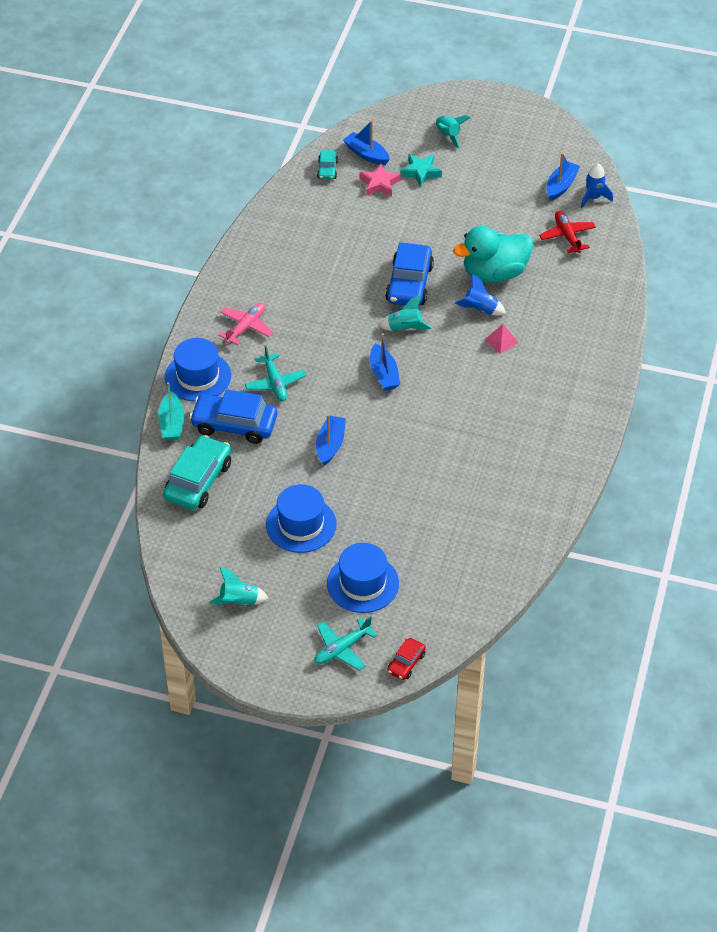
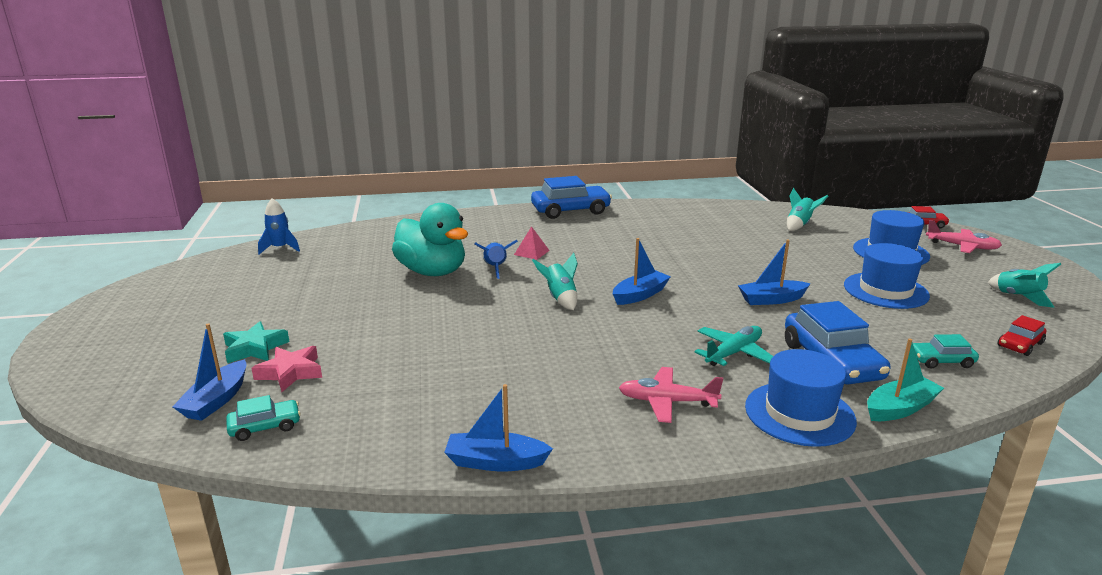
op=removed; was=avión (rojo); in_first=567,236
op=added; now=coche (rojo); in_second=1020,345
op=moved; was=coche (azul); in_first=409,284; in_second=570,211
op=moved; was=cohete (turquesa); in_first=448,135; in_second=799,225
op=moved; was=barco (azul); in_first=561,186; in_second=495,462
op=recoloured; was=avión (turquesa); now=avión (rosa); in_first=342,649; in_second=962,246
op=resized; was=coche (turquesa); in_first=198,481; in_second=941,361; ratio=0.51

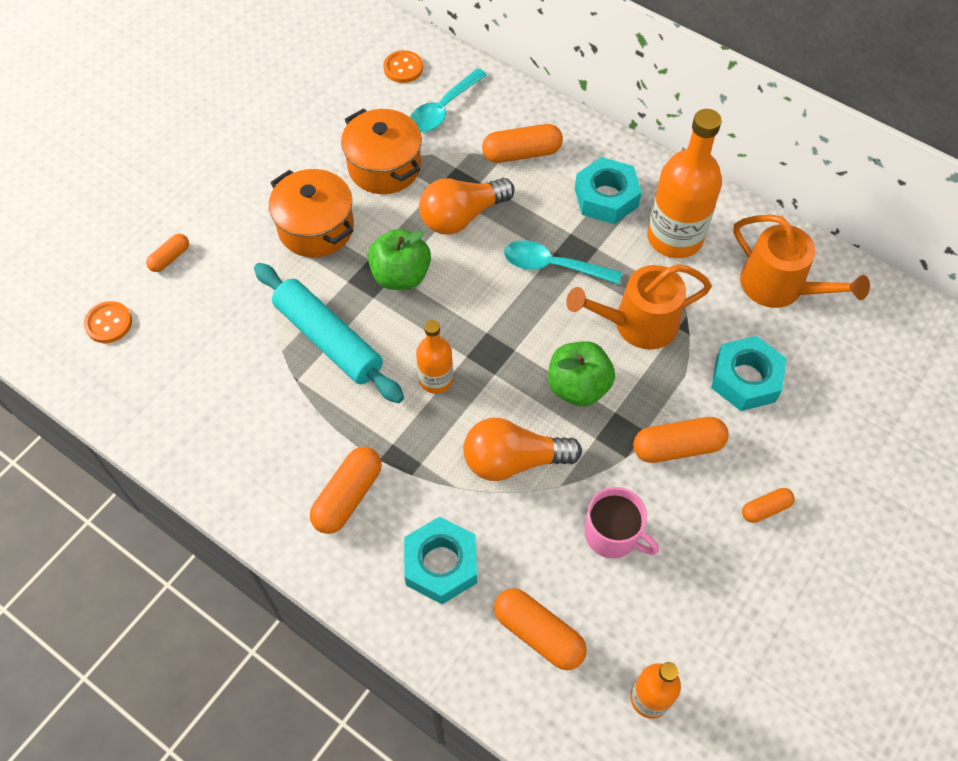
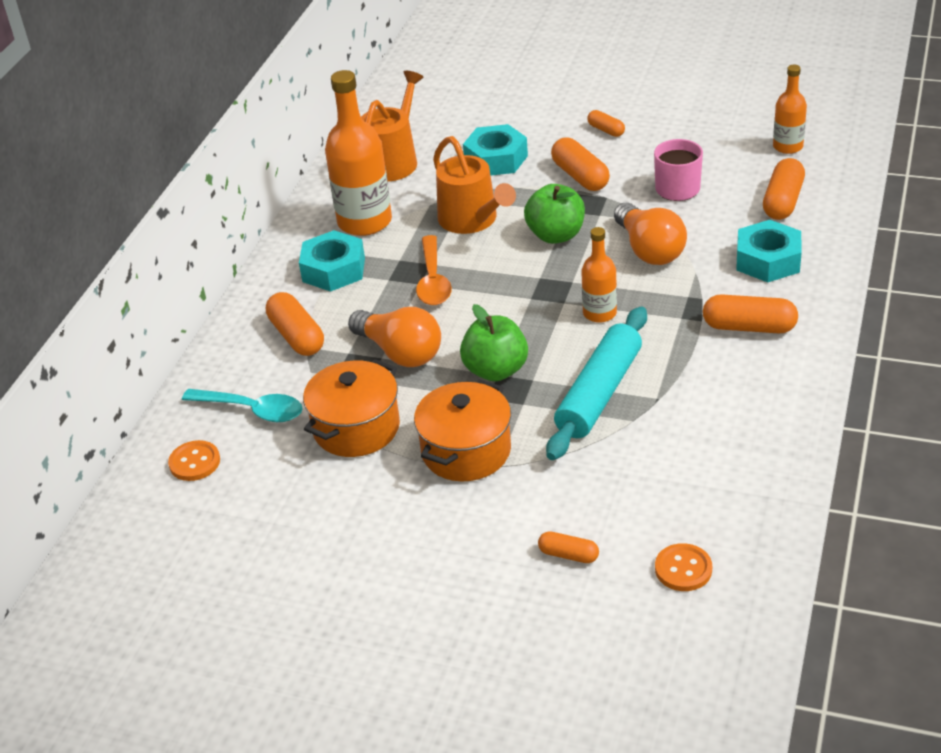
op=recoloured; was=cuchara (turquesa); now=cuchara (naranja); in_first=552,266; in_second=433,280

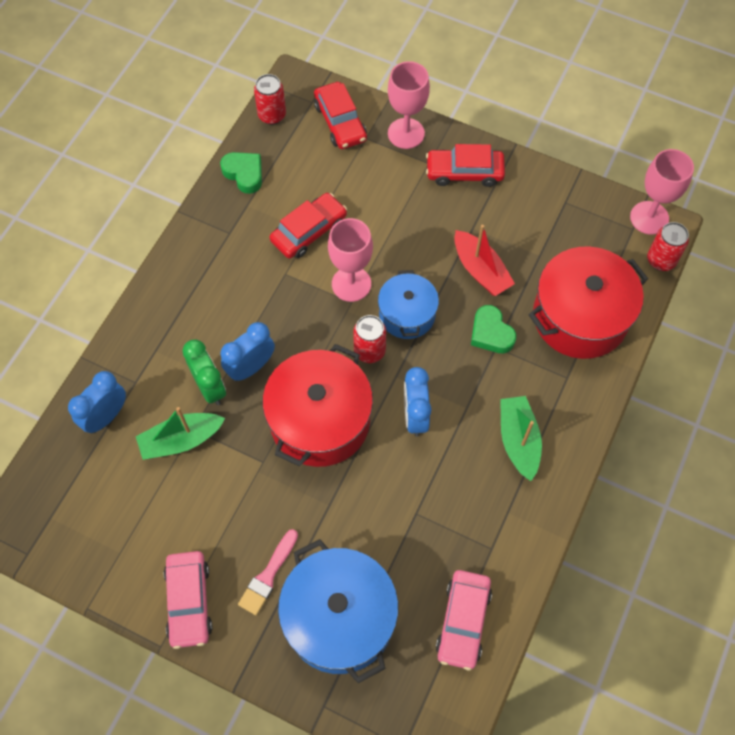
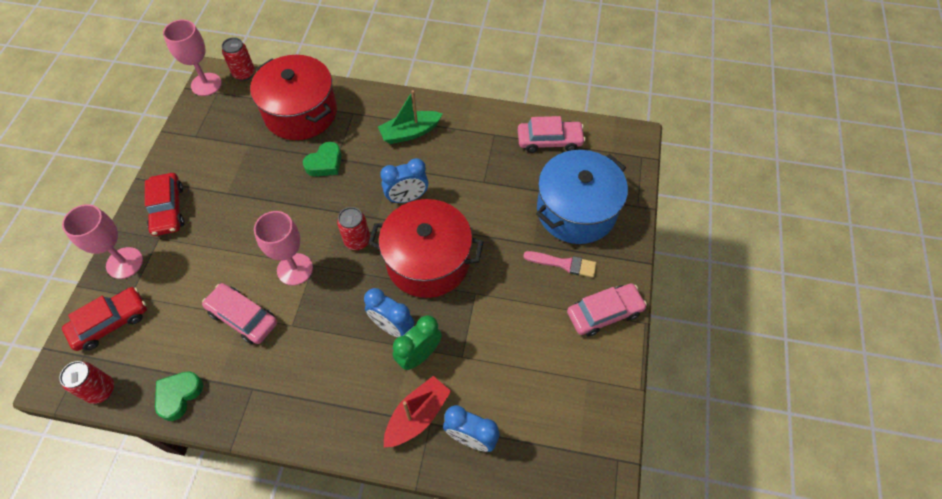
op=removed; was=barco (verde); in_first=181,440
op=removed; was=olla (azul); in_first=407,314
op=moved; was=barco (rojo); in_first=480,270; in_second=417,416
op=recoloured; was=coche (rojo); now=coche (rosa); in_first=309,231; in_second=243,317

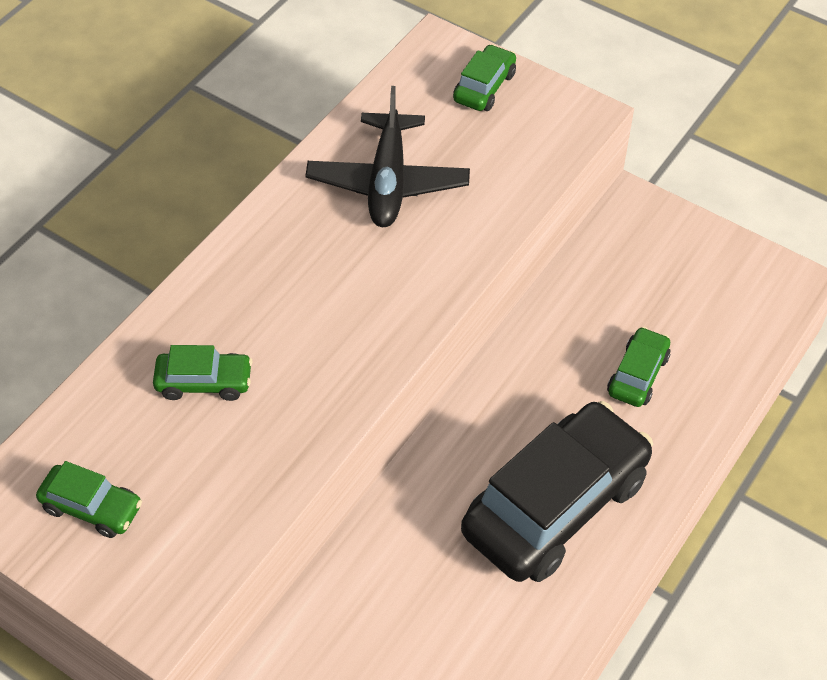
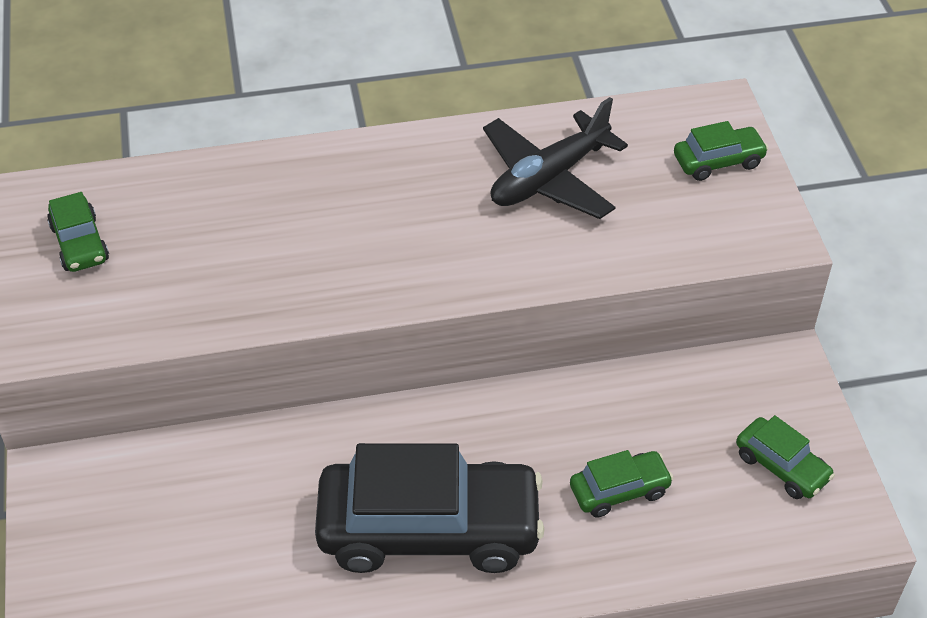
op=moved; was=coche (verde); in_first=204,382; in_second=781,466

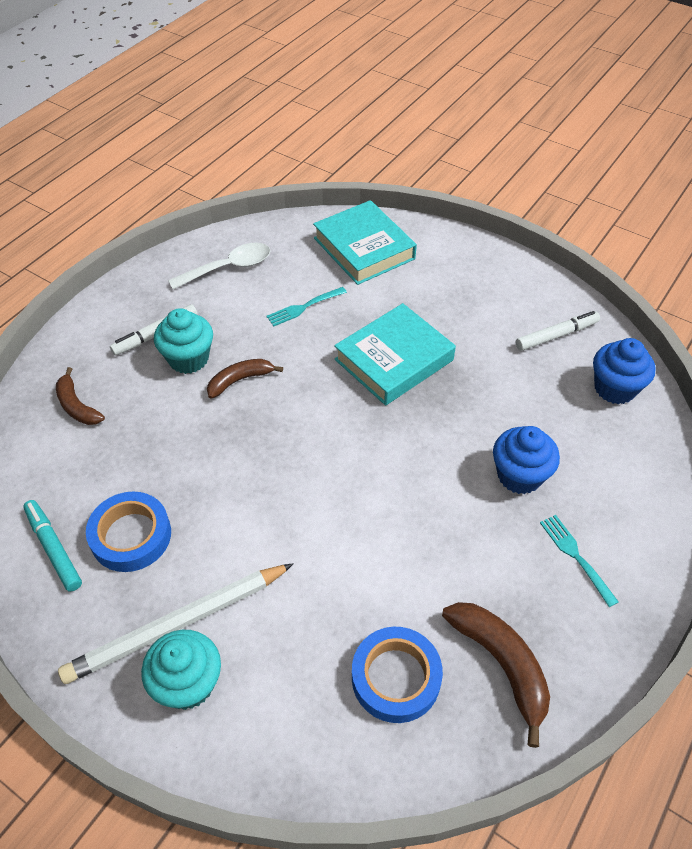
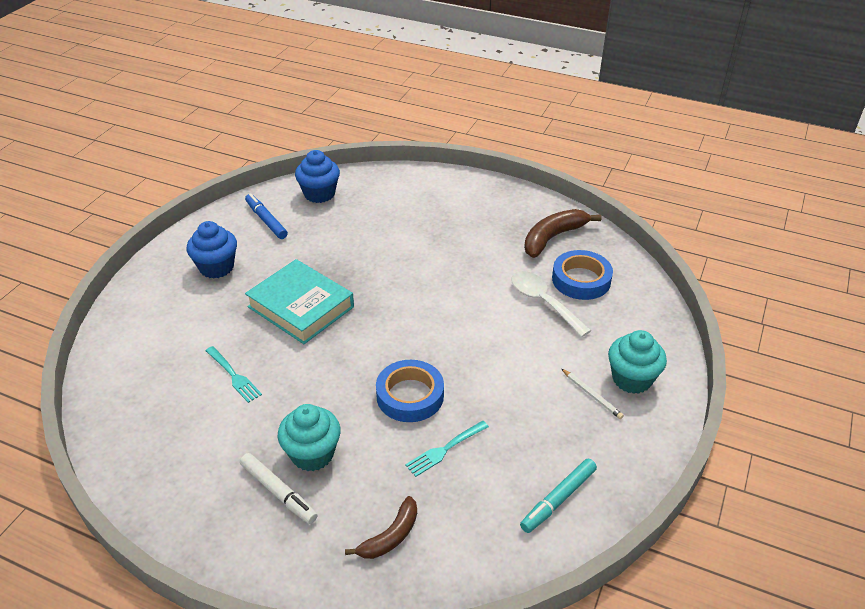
op=removed; was=plátano (marrón); in_first=240,380
op=removed; was=libro (turquesa); in_first=364,248
op=moved; was=cinta adhesiva (azul); in_first=131,536; in_second=410,396
op=moved; was=cuchara (blanco); in_first=228,268; in_second=543,302
op=moved; was=magdalena (azul); in_first=519,475; in_second=216,267
op=moved; was=tenedor (turquesa); in_first=576,557; in_second=445,449
op=recoloured; was=rotulador (blanco); now=rotulador (azul); in_first=556,335; in_second=266,220
op=resized; was=lápiz (blanco); in_first=177,624; in_second=592,395; ratio=0.42

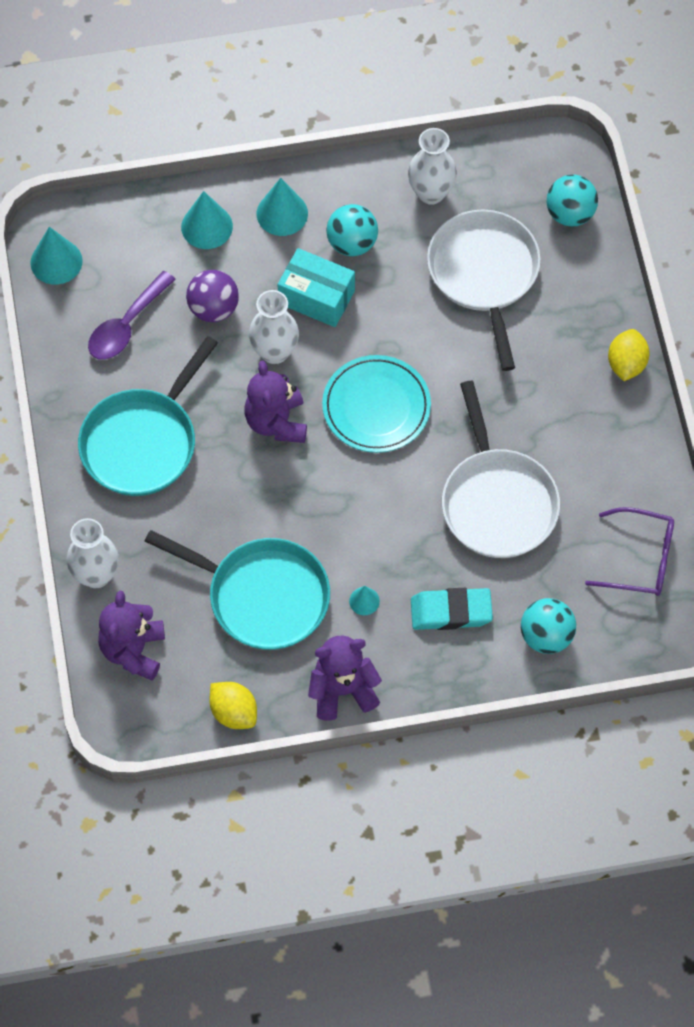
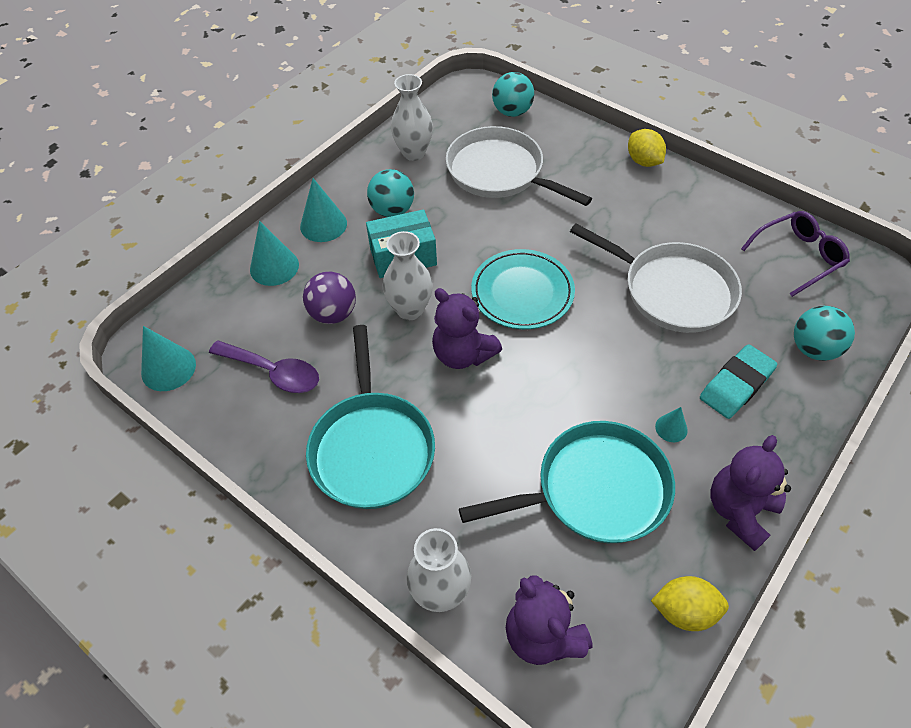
op=turned; was=cuchara (morado); in_first=126,325; in_second=273,372; clockwise=-60

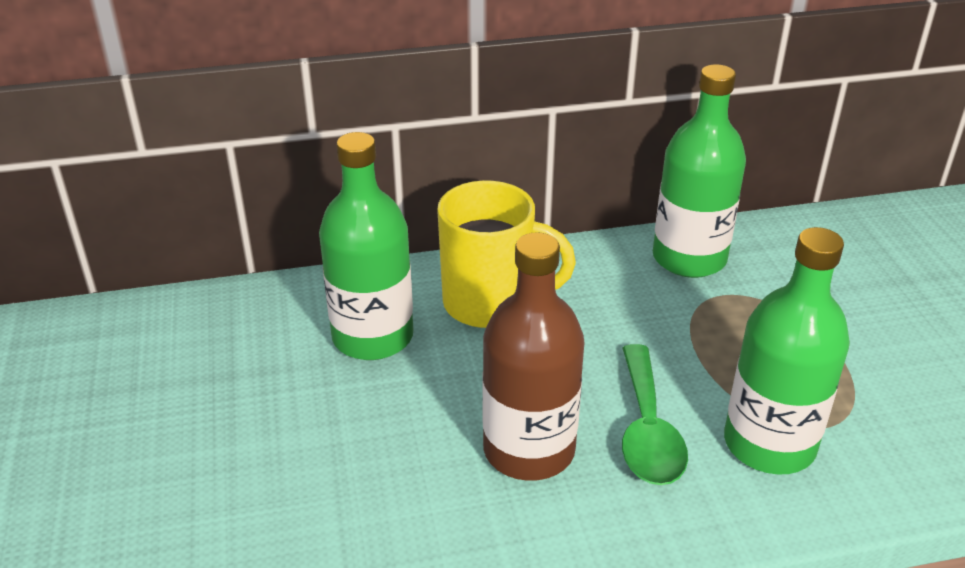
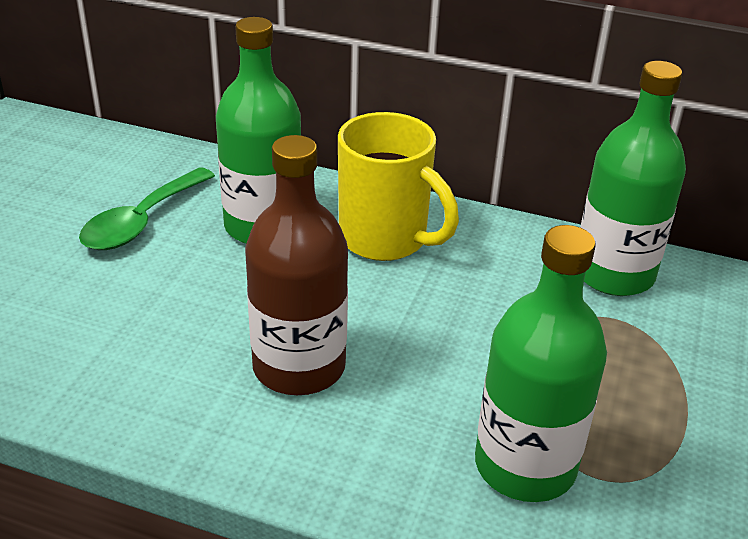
op=moved; was=cuchara (verde); in_first=647,430; in_second=141,222

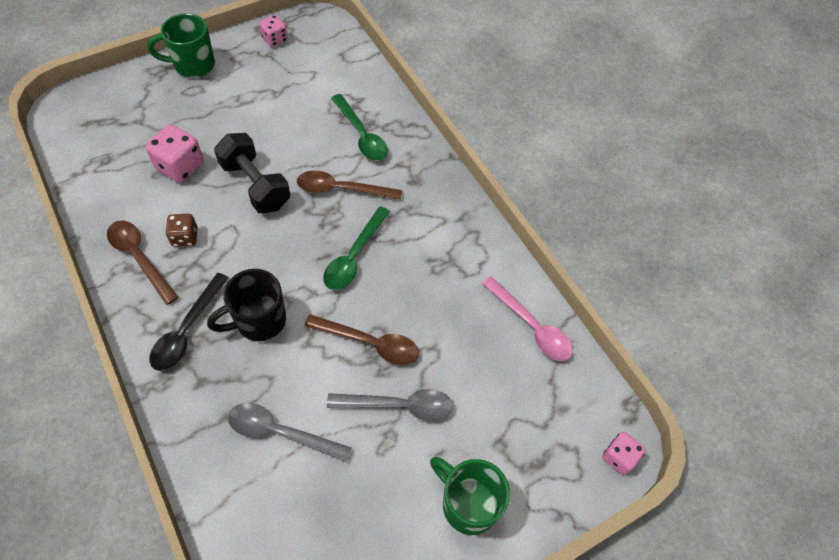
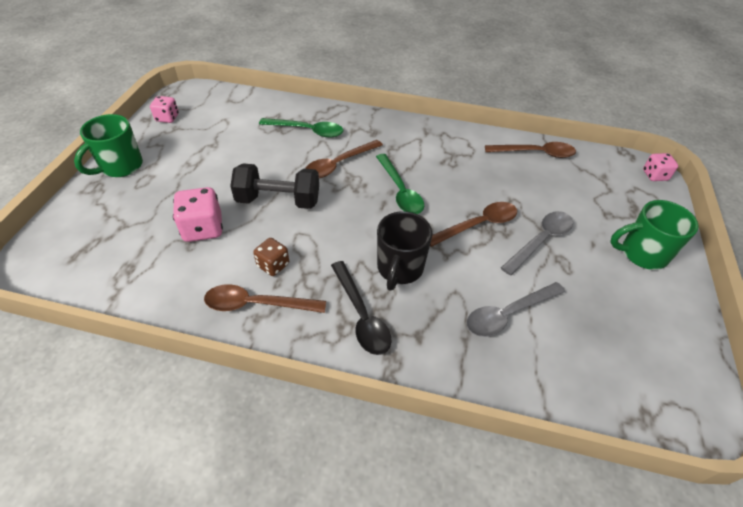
op=recoloured; was=cuchara (rosa); now=cuchara (marrón); in_first=531,326; in_second=535,153

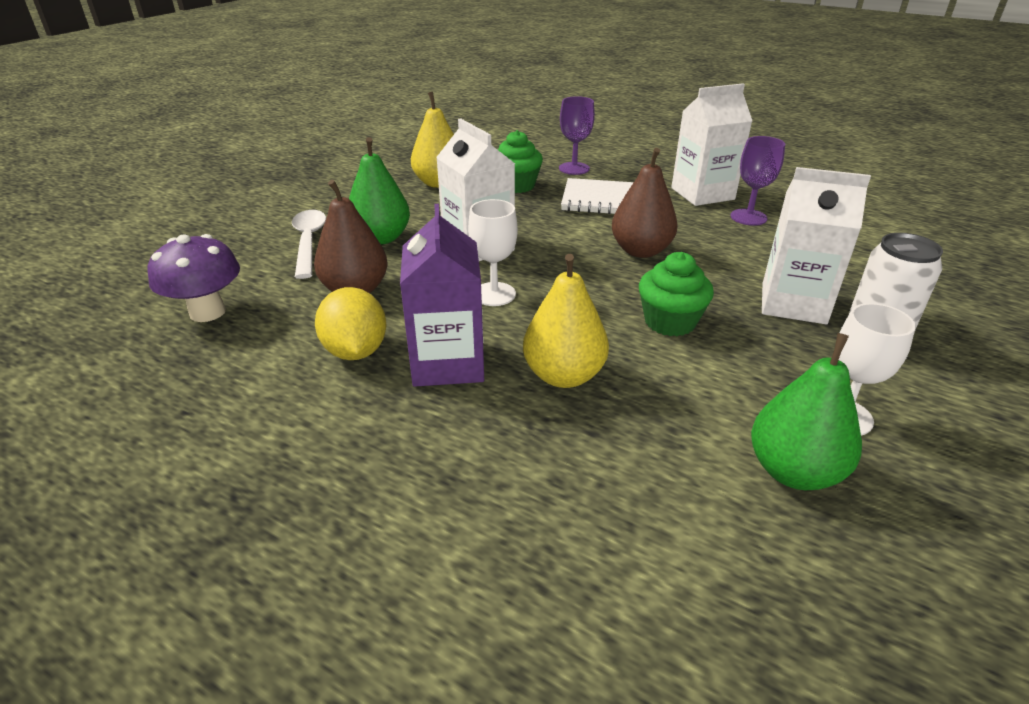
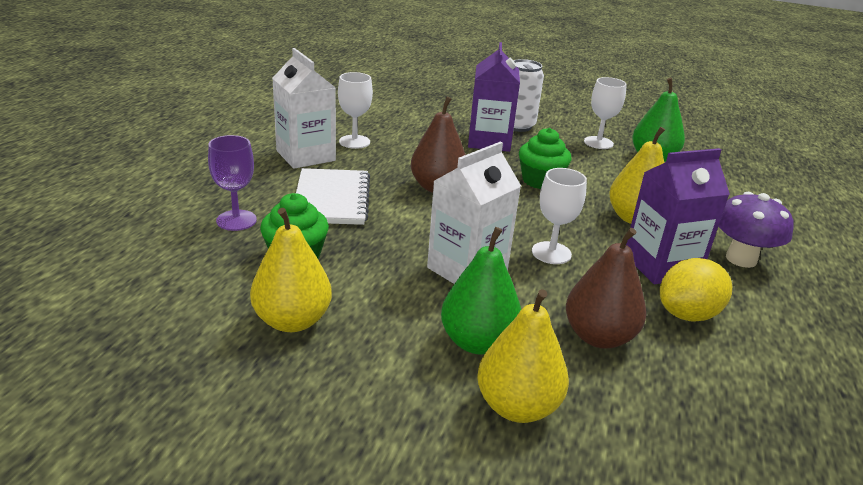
op=moved; was=seta (morado); in_first=207,312; in_second=741,259
op=replaced; was=cuchara (blanco); now=pera (amarillo); in_first=309,242; in_second=517,406
op=recoloured; was=copa (morado); now=copa (blanco); in_first=748,217; in_second=354,142
op=recoloured; was=cartón de leche (blanco); now=cartón de leche (morado); in_first=793,303; in_second=489,141

